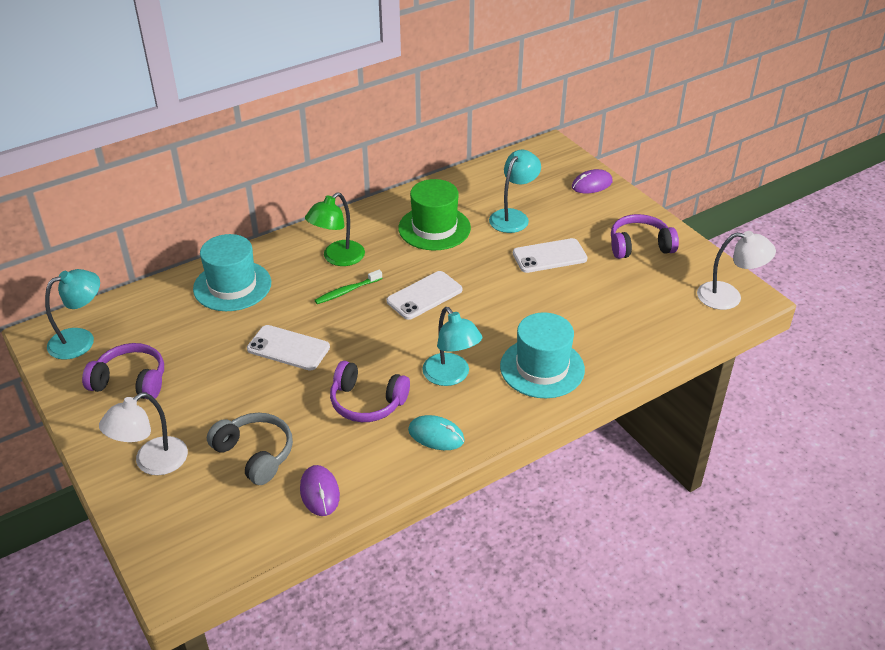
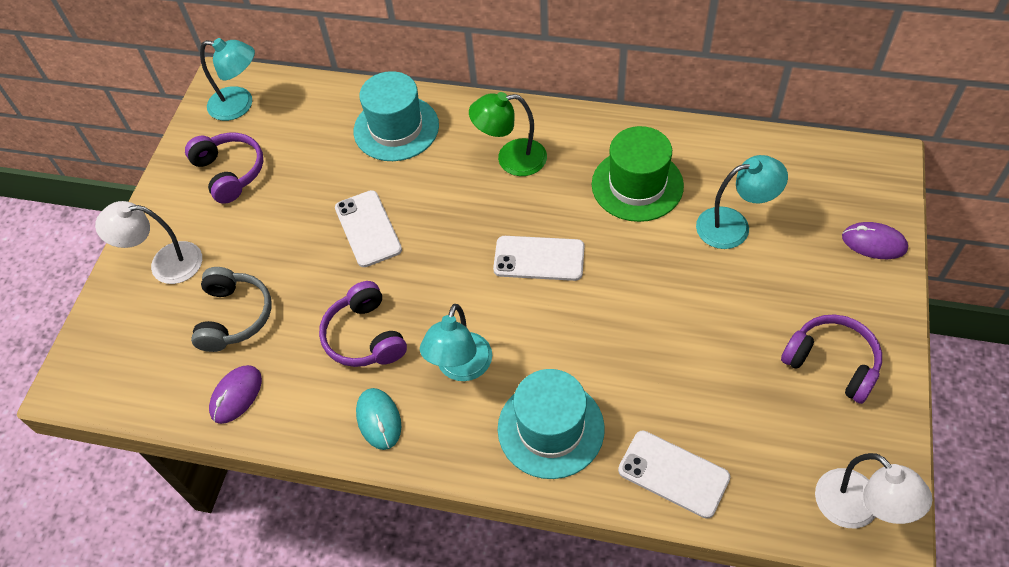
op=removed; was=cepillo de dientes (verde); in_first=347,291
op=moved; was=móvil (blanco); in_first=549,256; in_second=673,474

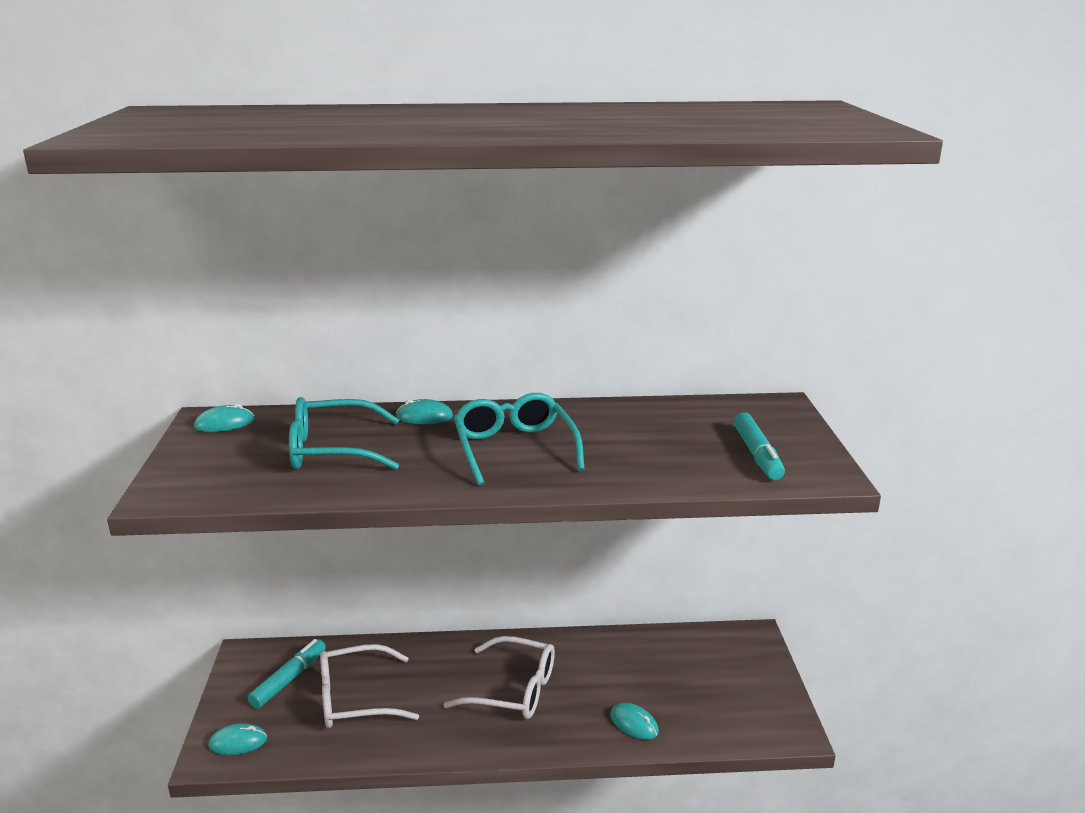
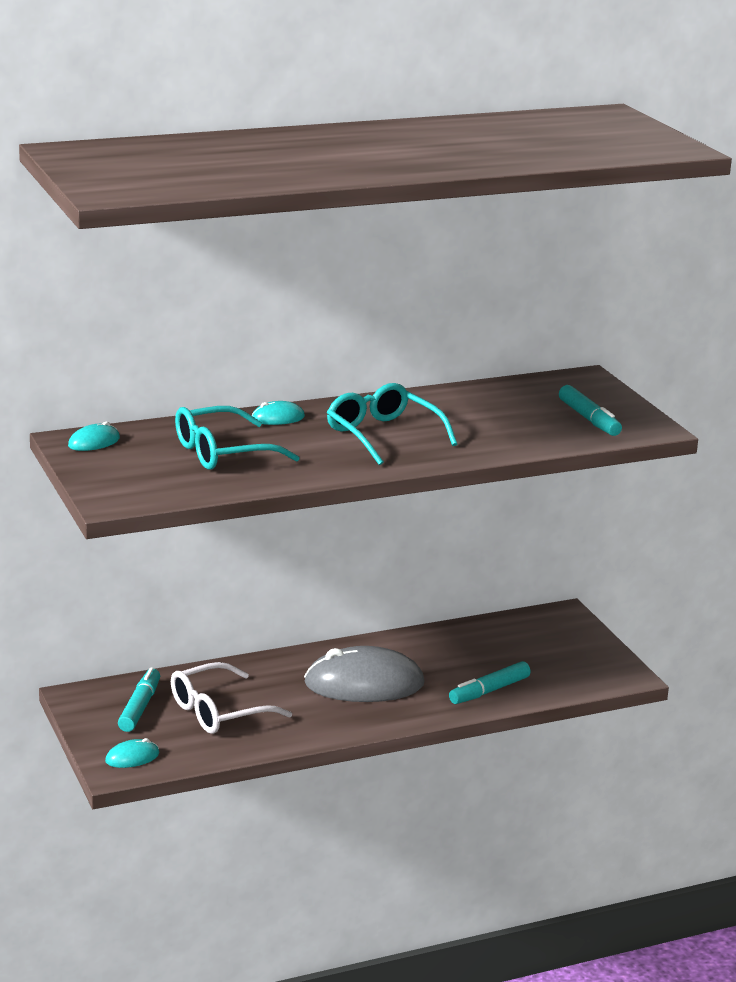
op=replaced; was=gafas (blanco); now=ratón (gris); in_first=512,690; in_second=364,684
op=replaced; was=ratón (turquesa); now=rotulador (turquesa); in_first=634,724; in_second=489,691

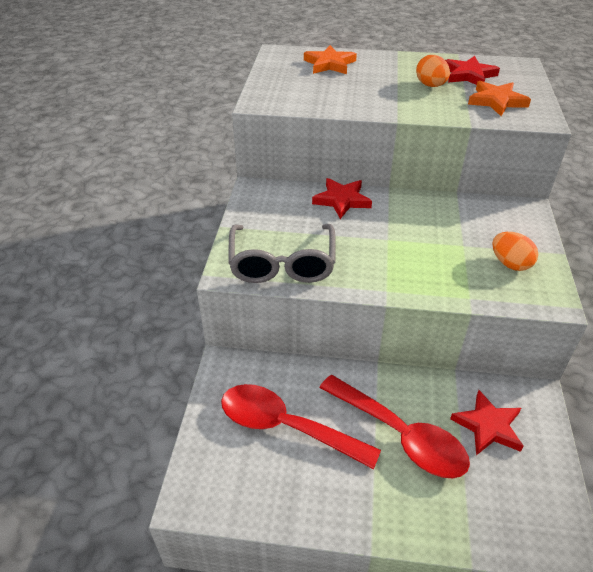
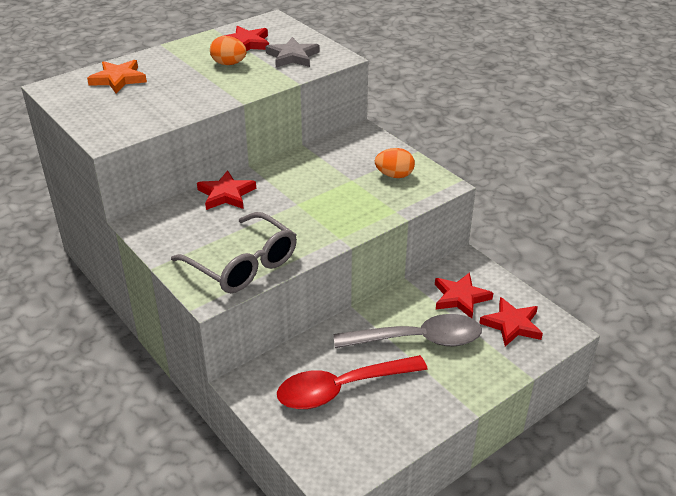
op=added; now=estrella (rojo); in_second=512,325
op=recoloured; was=cuchara (rojo); now=cuchara (gris); in_first=400,435; in_second=418,339
op=recoloured; was=estrella (naranja); now=estrella (gris); in_first=496,101; in_second=292,56

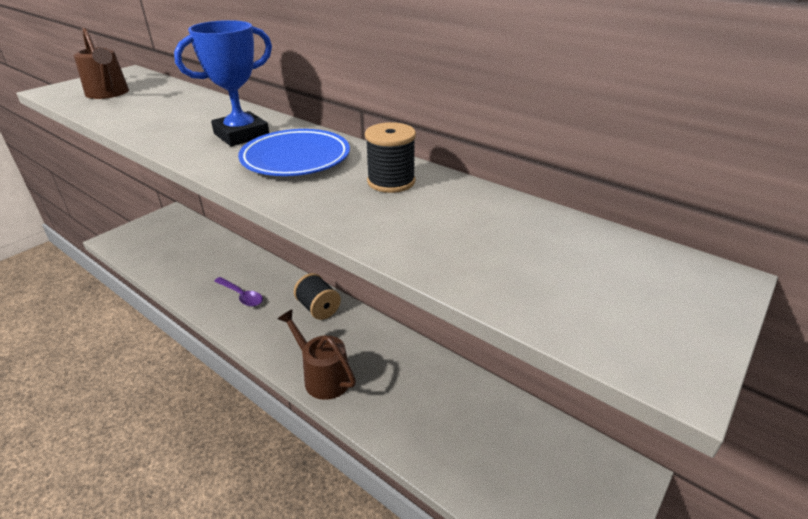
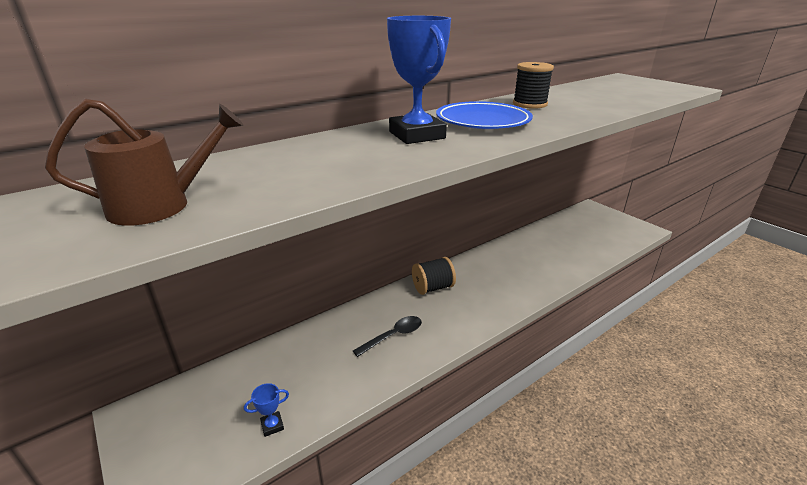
op=removed; was=regadera (marrón); in_first=322,376
op=added; now=trofeo (azul); in_second=272,425
op=recoloured; was=cuchara (morado); now=cuchara (negro); in_first=241,296; in_second=393,336

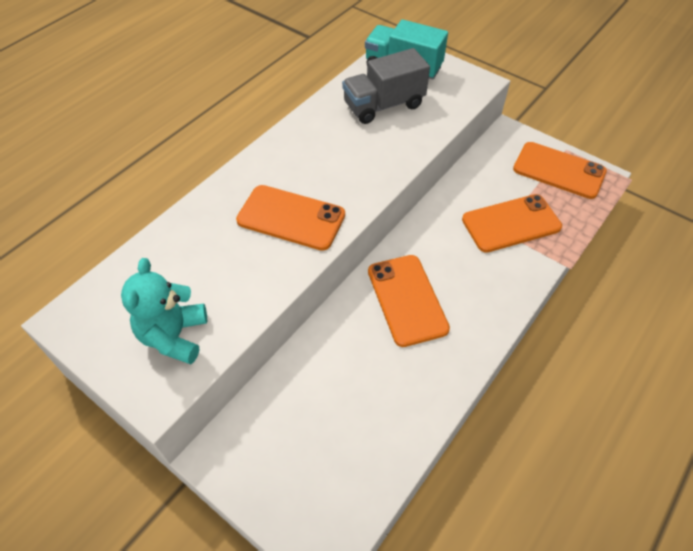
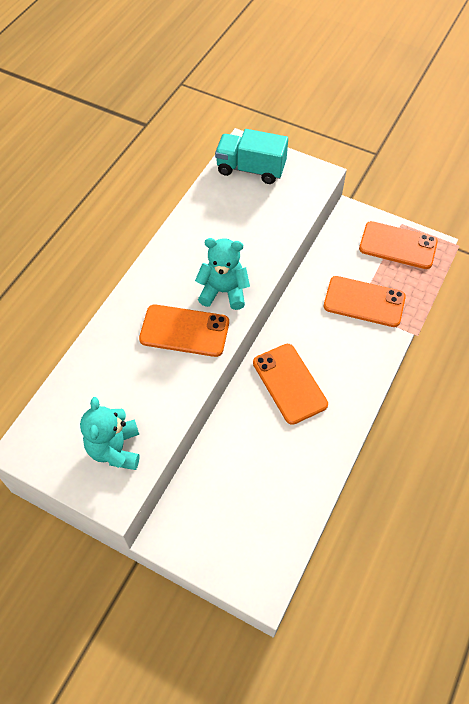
op=removed; was=camión (gris); in_first=383,105
op=added; now=osito (turquesa); in_second=223,291
op=turned; was=móvil (naranja); in_first=511,223; in_second=364,302; clockwise=45

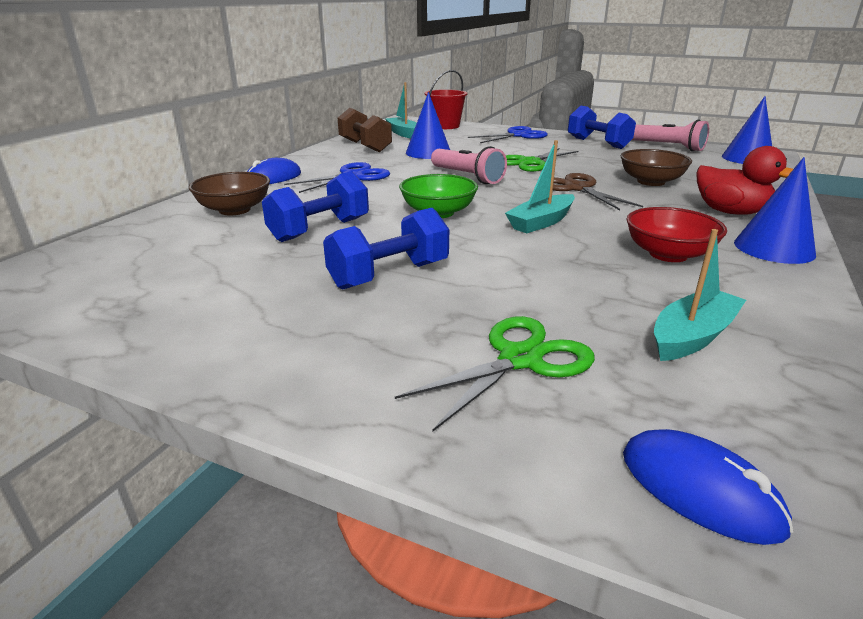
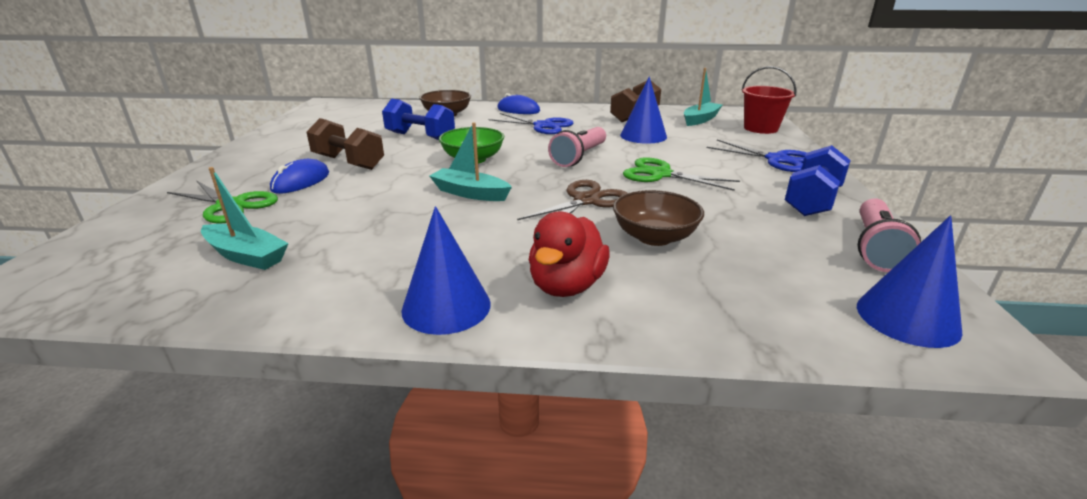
op=removed; was=cuenco (rojo); in_first=668,254
op=moved; was=ratón (azul); in_first=699,490; in_second=301,181
op=recoloured; was=mancuerna (azul); now=mancuerna (marrón); in_first=389,275; in_second=348,162

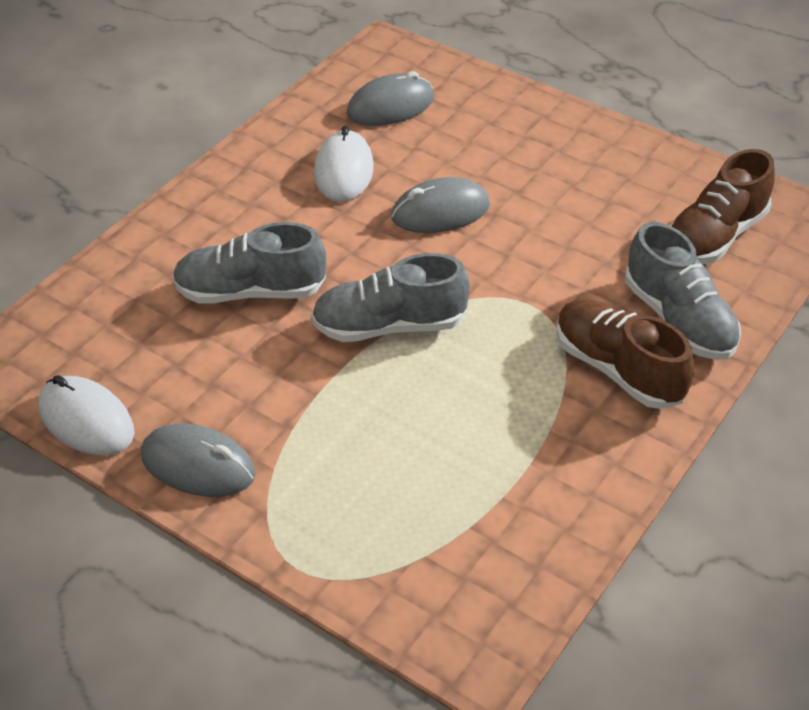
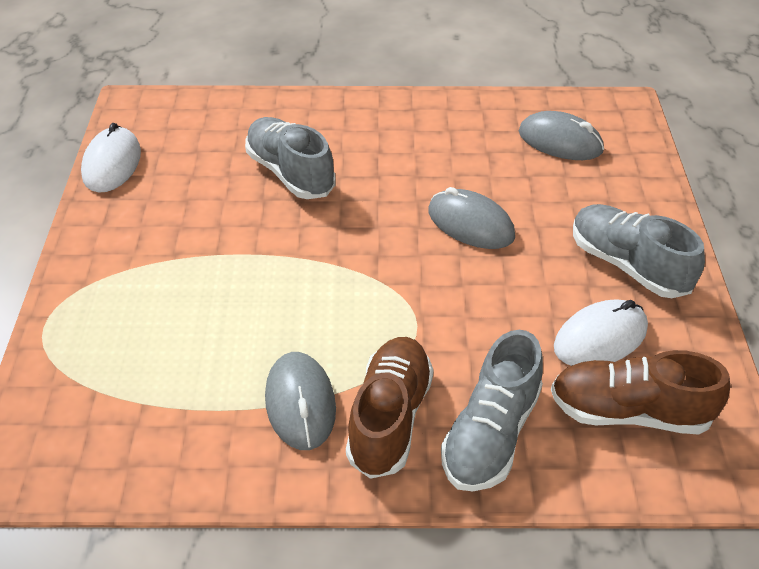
op=moved; was=ratón (gris); in_first=198,465; in_second=300,403
op=moved; was=zapato (gris); in_first=389,326; in_second=628,265
op=moved; was=ratón (blanco); in_first=343,171; in_second=600,338

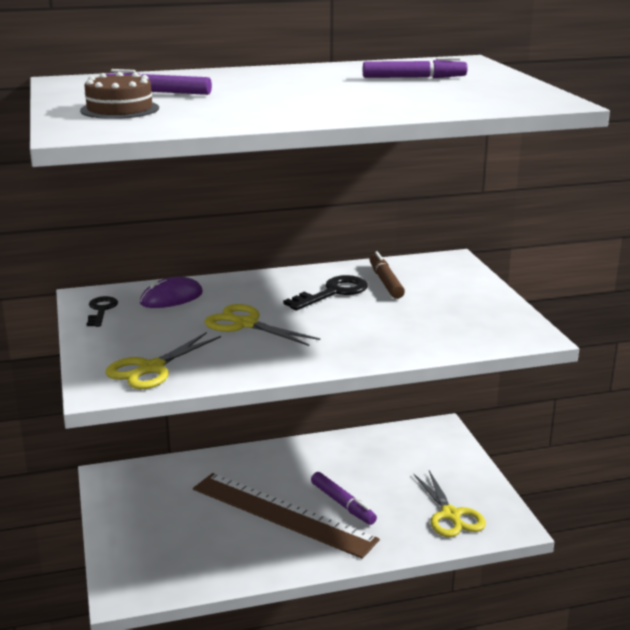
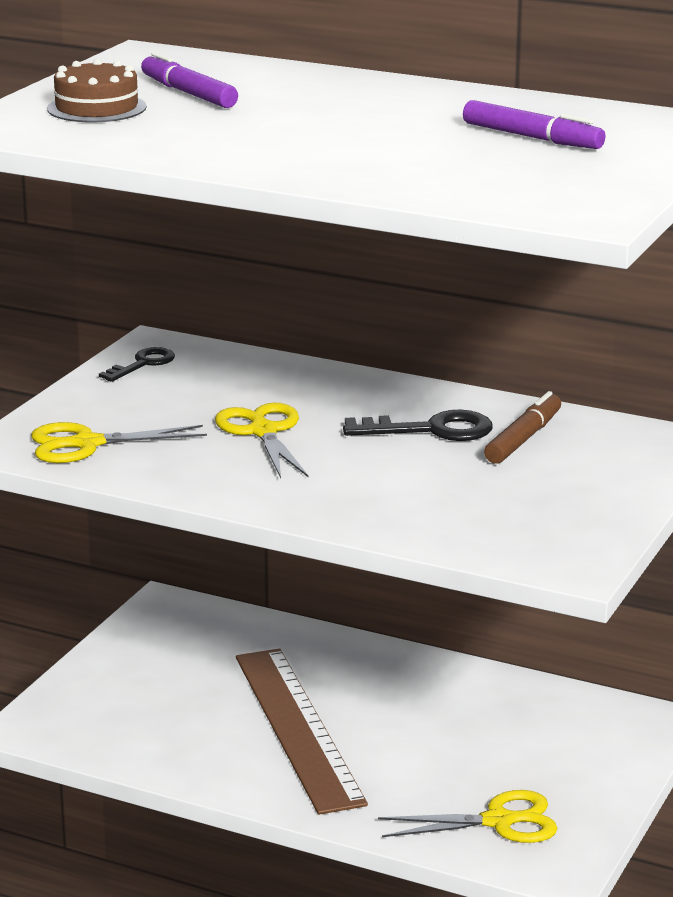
op=removed; was=ratón (morado); in_first=171,298
op=removed; was=rotulador (morado); in_first=343,504
op=turned; was=tijeras (amarillo); in_first=450,515; in_second=498,821; clockwise=-120

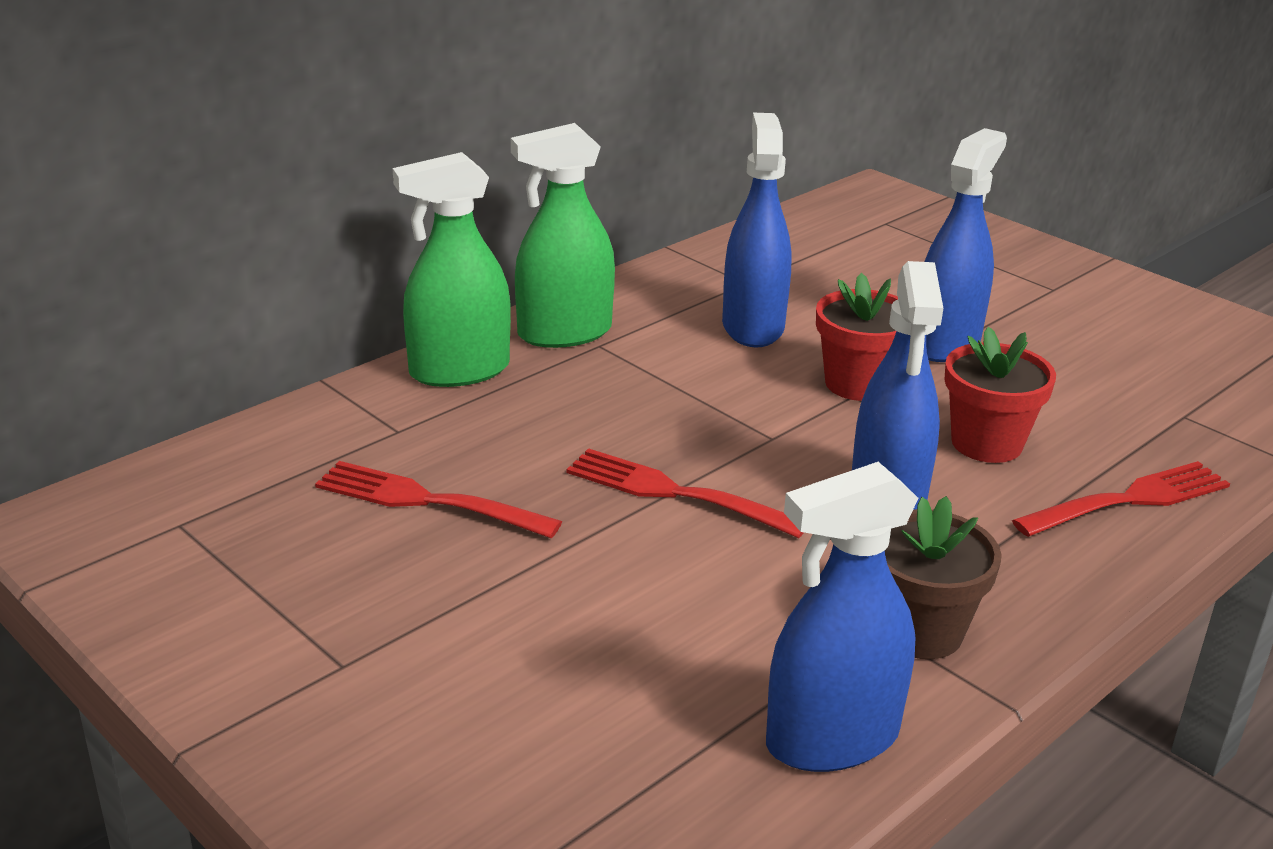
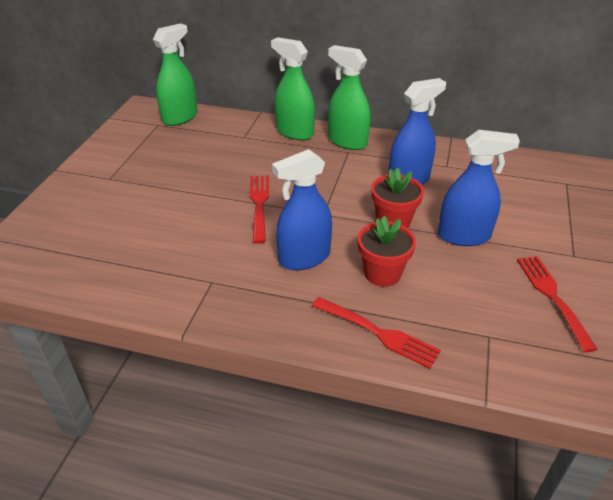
op=removed; was=pulverizador (azul); in_first=832,739
op=removed; was=maceta (marrón); in_first=920,631
op=added; now=pulverizador (verde); in_second=180,117
op=moved; was=tenedor (rojo); in_first=428,501; in_second=552,297

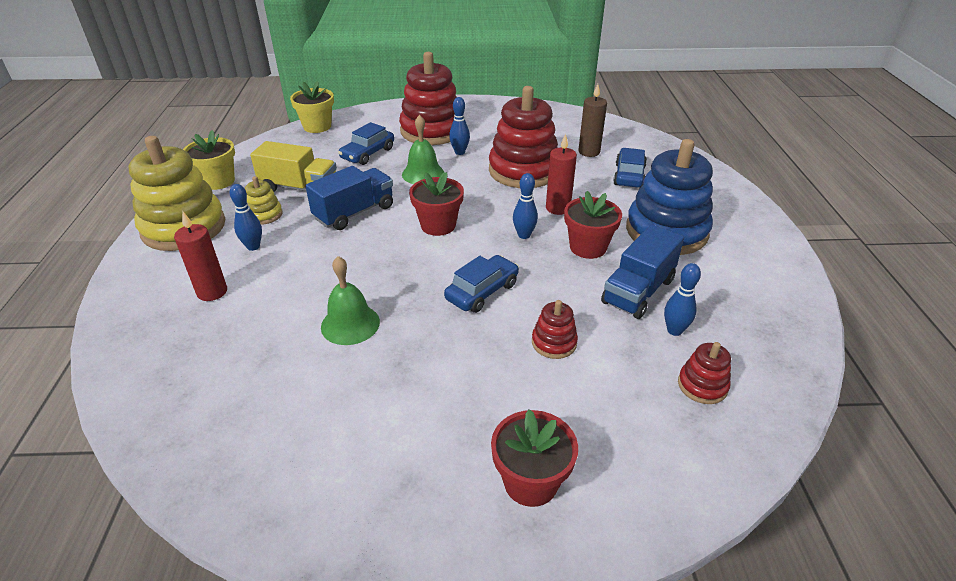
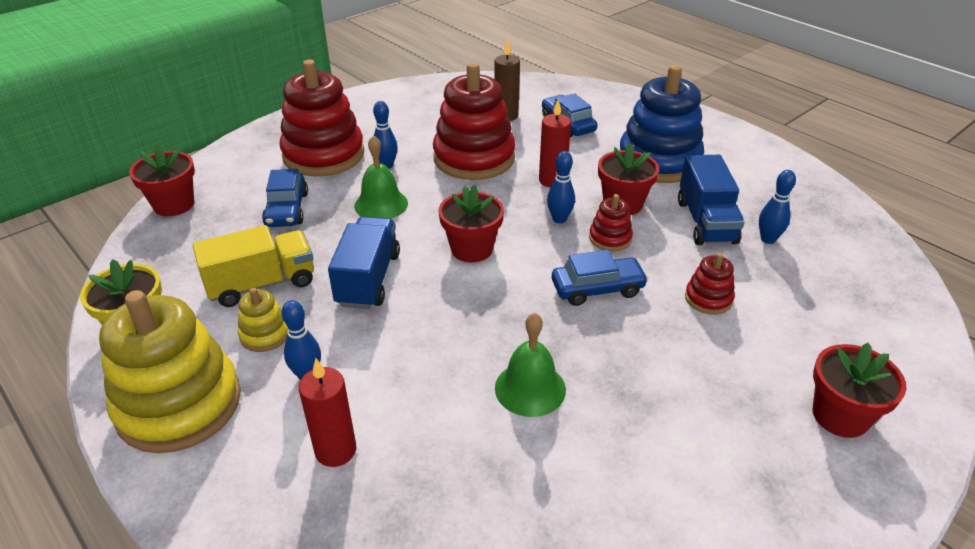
op=moved; was=juguete apilable (rojo); in_first=702,385; in_second=610,238
op=recoloured; was=maceta (amarillo); now=maceta (rojo); in_first=317,126; in_second=174,205
op=turned; was=coche (azul); in_first=482,291; in_second=597,289; clockwise=75

